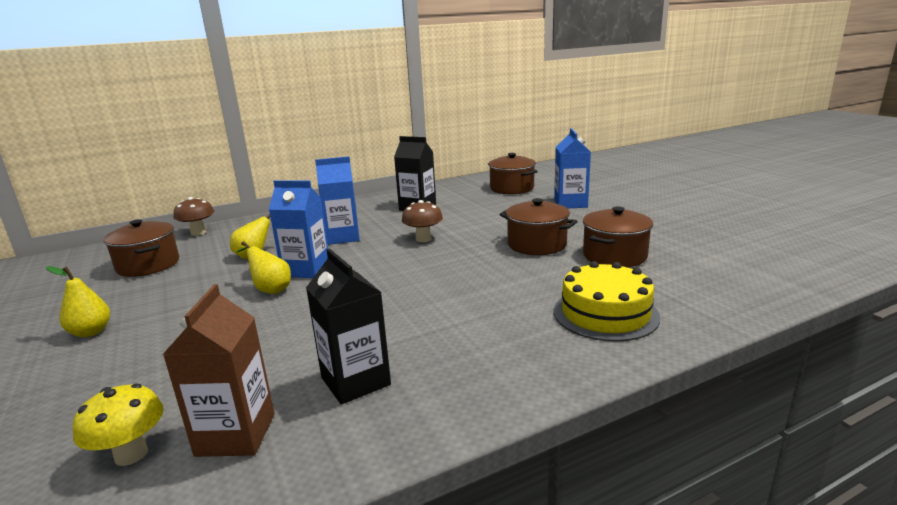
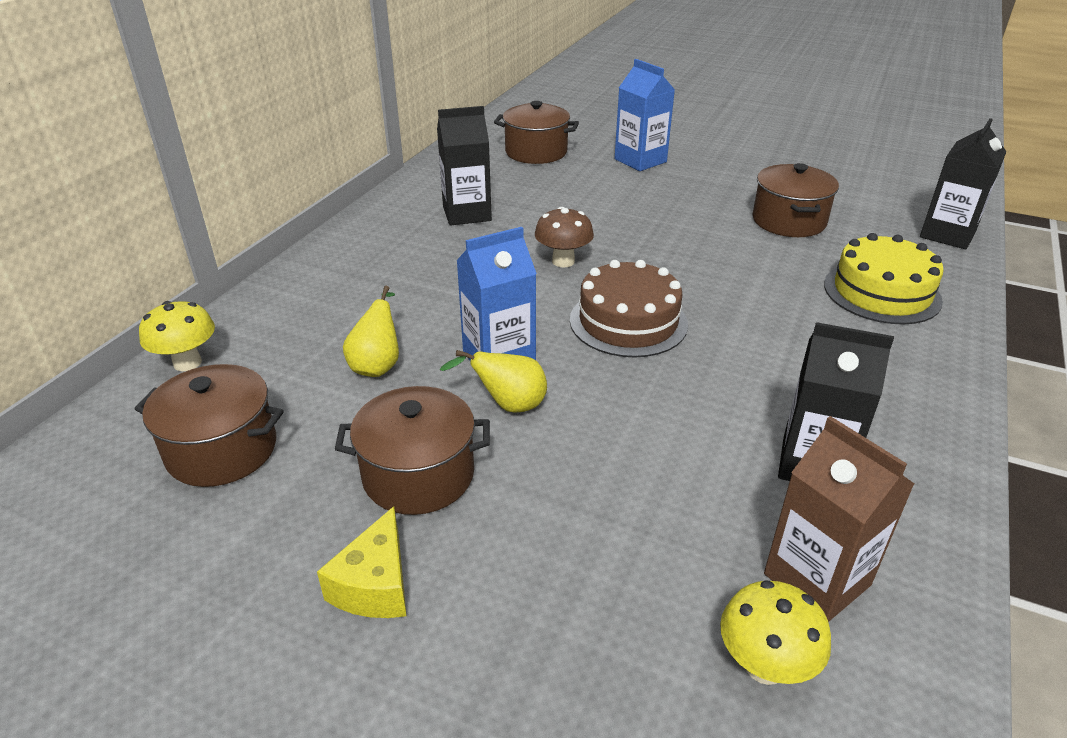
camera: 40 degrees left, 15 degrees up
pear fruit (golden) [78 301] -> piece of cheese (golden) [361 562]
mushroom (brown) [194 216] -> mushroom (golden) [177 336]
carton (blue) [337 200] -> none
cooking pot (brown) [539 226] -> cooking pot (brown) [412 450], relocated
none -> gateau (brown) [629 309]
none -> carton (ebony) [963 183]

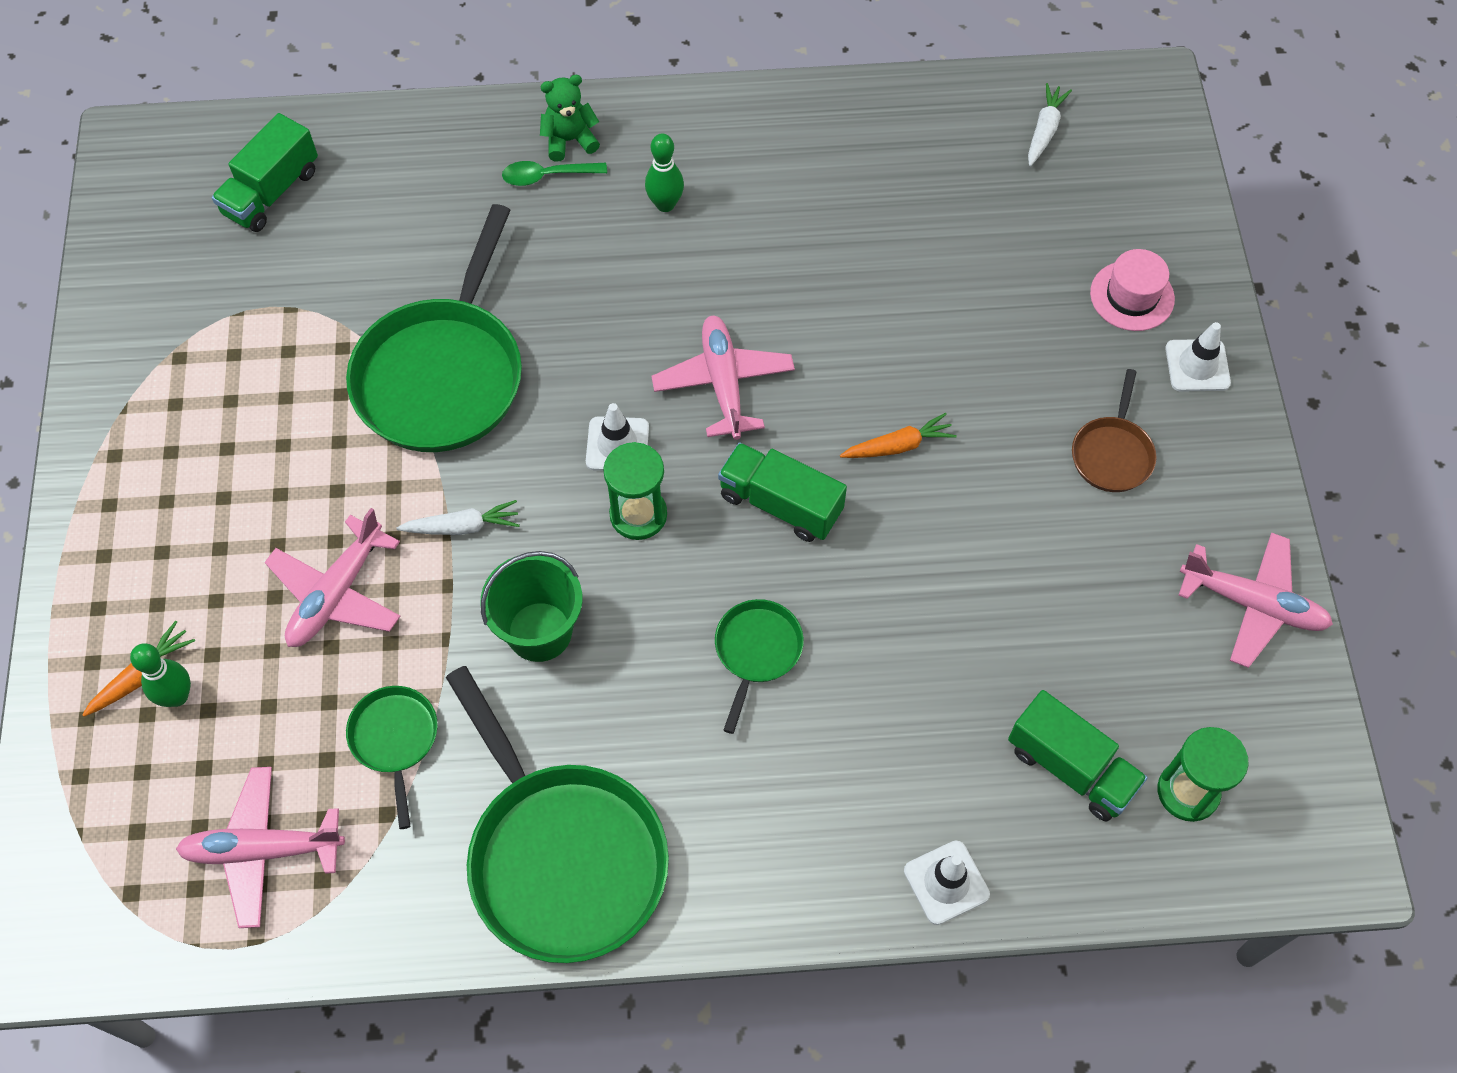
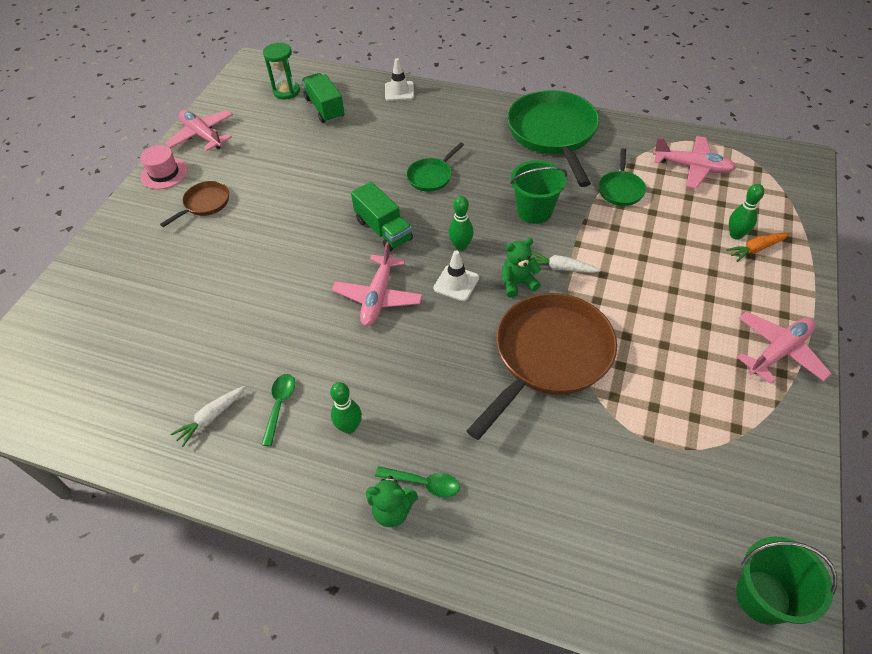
camera: 155 degrees left, 10 degrees down
truck (green) [265 172] -> none
toy plane (rose-pink) [333 577] -> toy plane (rose-pink) [784 348], relocated
pan (green) [434 328] -> pan (brown) [542 366]
sand timer (green) [635 491] -> skittle (green) [461 223]
root vegetable (orange-coloured) [898 435] -> none
root vegetable (white) [1050 124] -> root vegetable (white) [207 416], relocated
tall hat (rose-pink) [1132 290] -> tall hat (rose-pink) [164 167], relocated
traffic cone (white) [1198 357] -> none
none -> spoon (green) [278 410]
none -> stuffed bear (green) [521 268]
none -> pail (green) [786 580]

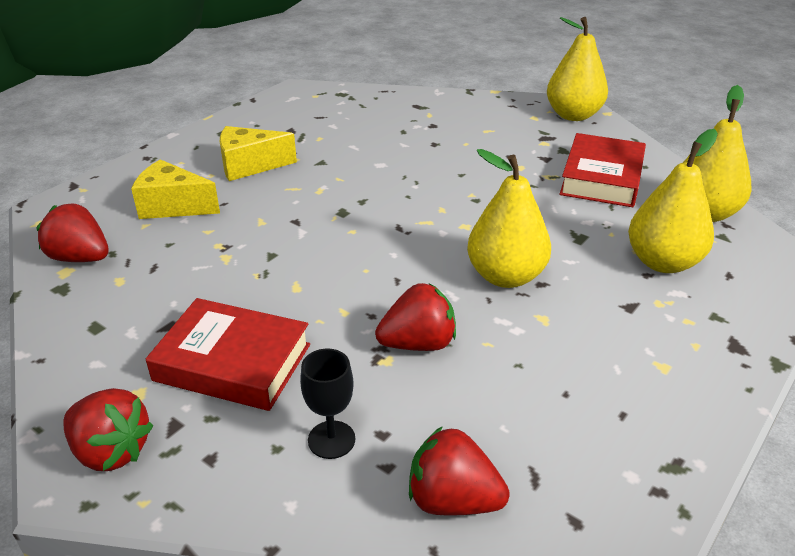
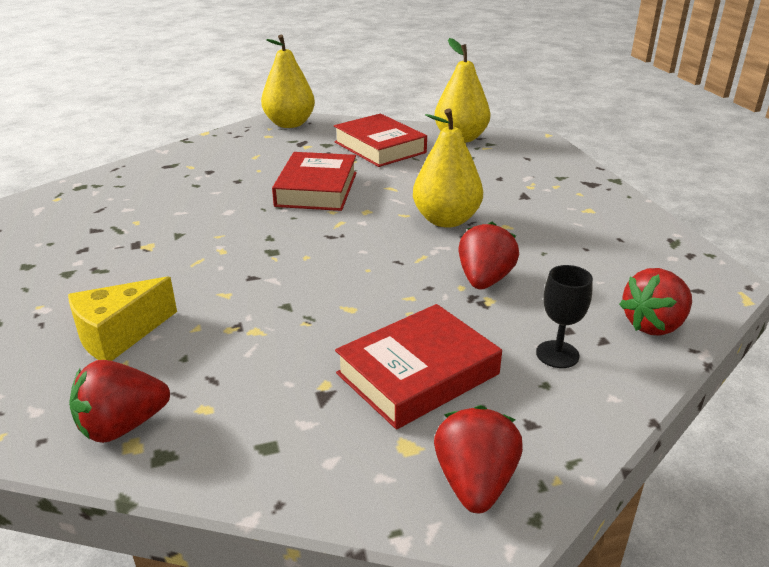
camera: 55 degrees left, 5 degrees down
strawberry (red) [108 429] -> strawberry (red) [478 459], 60 degrees counterclockwise
piece of cheese (golden) [258 153] -> none
pear fruit (golden) [673 201] -> none
none -> hardback (red) [314 181]

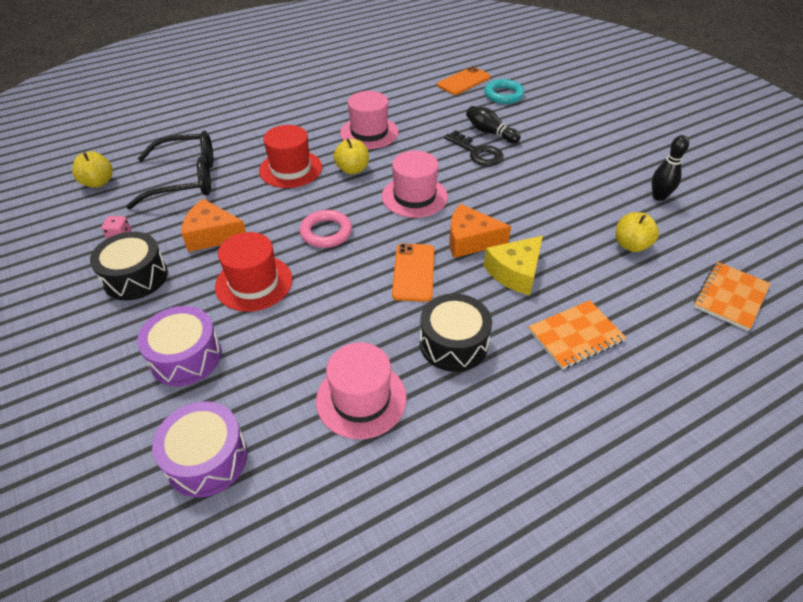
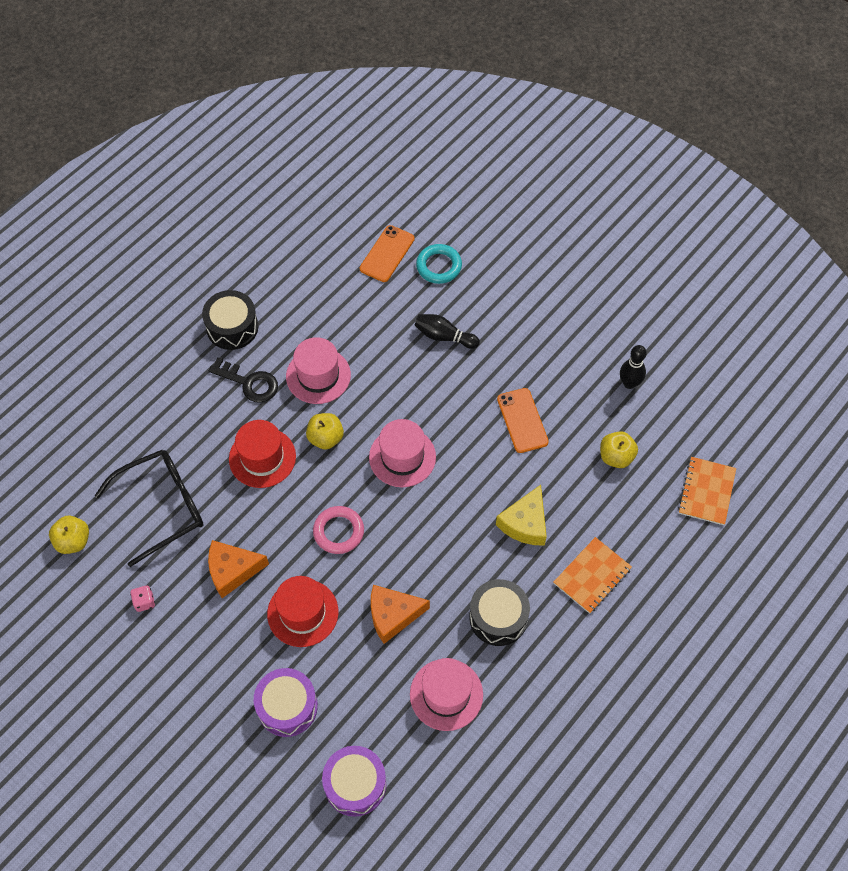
camera: 20 degrees left, 15 degrees up
snare drum (ebony) [129 266] -> snare drum (ebony) [230 320], relocated
smartphone (orange-coloured) [413 272] -> smartphone (orange-coloured) [523 420], relocated
latchkey (ebony) [474 148] -> latchkey (ebony) [243 380], relocated
piece of cheese (orange-coloured) [480 231] -> piece of cheese (orange-coloured) [400 614], relocated

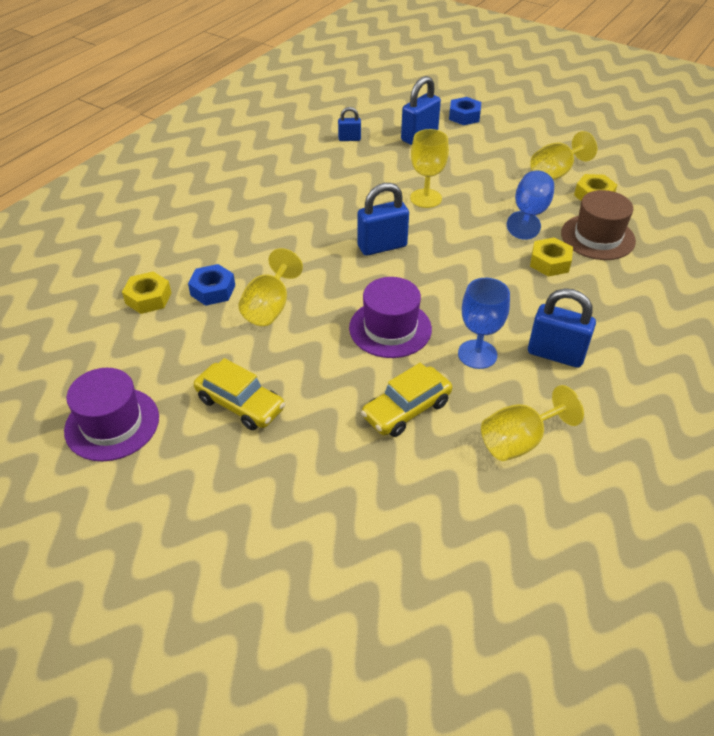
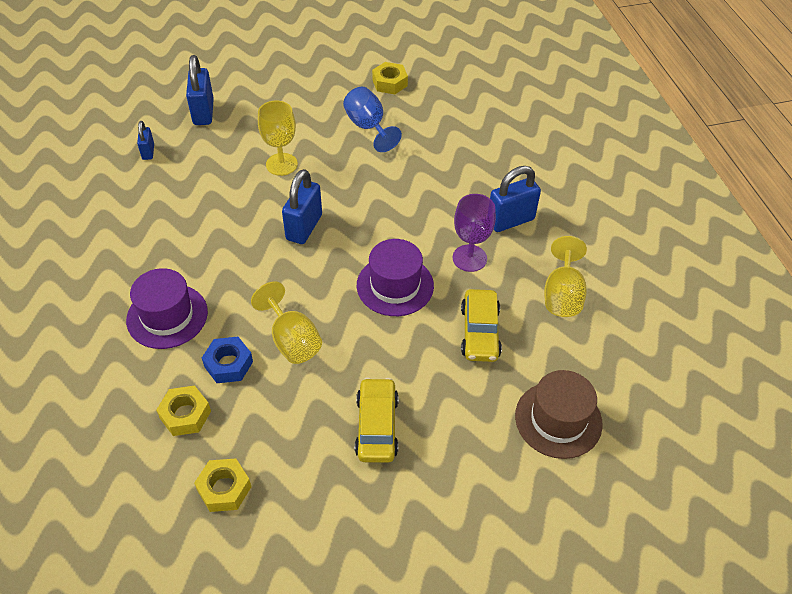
camera: 50 degrees left, 5 degrees up
tall hat (royal purple) [111 414] -> tall hat (royal purple) [167 308], relocated
car (golden) [239 394] -> car (golden) [377 420], 75 degrees counterclockwise
padlock (blue) [349 124] -> padlock (blue) [145 140], 45 degrees counterclockwise
hexagon nut (blue) [465 111] -> none
wine glass (blue) [484 323] -> wine glass (royal purple) [474 233]
wine glass (golden) [564 155] -> none
hexagon nut (golden) [551 257] -> hexagon nut (golden) [222 485], relocated
tall hat (brown) [598 225] -> tall hat (brown) [559 414], relocated

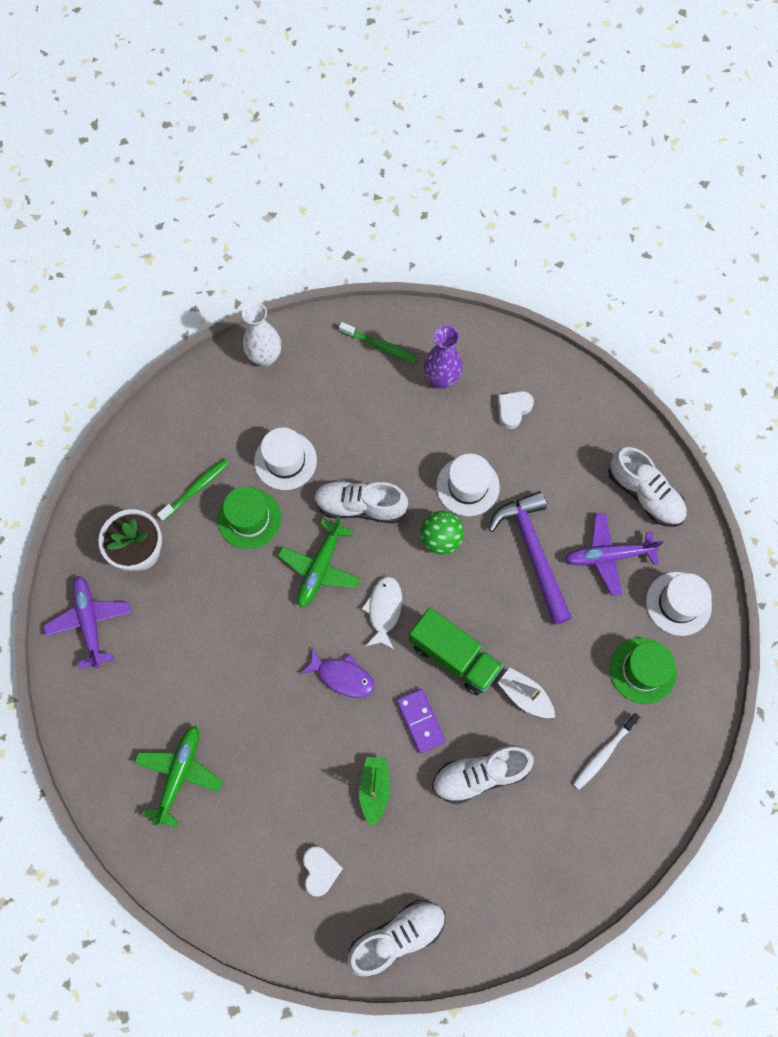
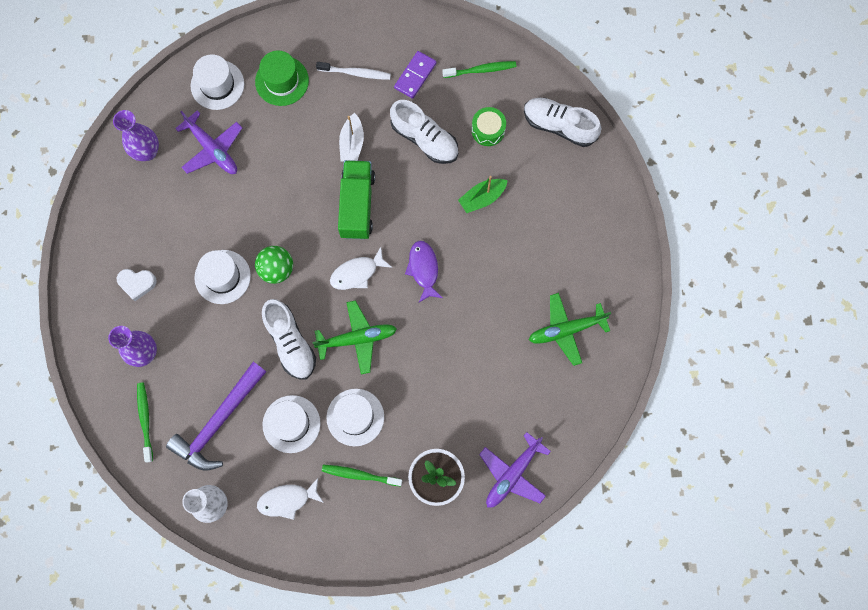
camera: 125 degrees left, 5 degrees up
tall hat (green) [249 517] -> tall hat (white) [355 417]
love heart (white) [323 871] -> none
domino (royal purple) [421 721] -> domino (royal purple) [415 75], relocated
claw hammer (royal purple) [530 558] -> claw hammer (royal purple) [216 416], relocated
sneaker (white) [647 487] -> flower vase (royal purple) [136 135]
none -> fish (white) [290 499]
none -> dental brush (green) [479 69]
none -> snare drum (green) [489 126]

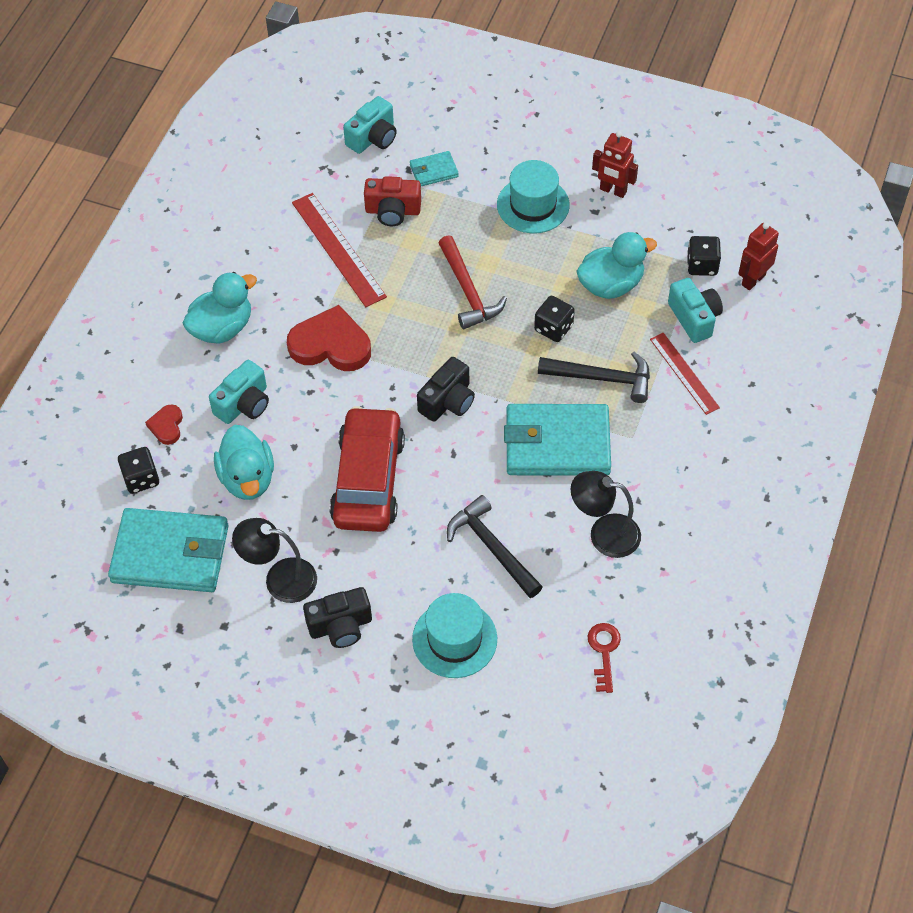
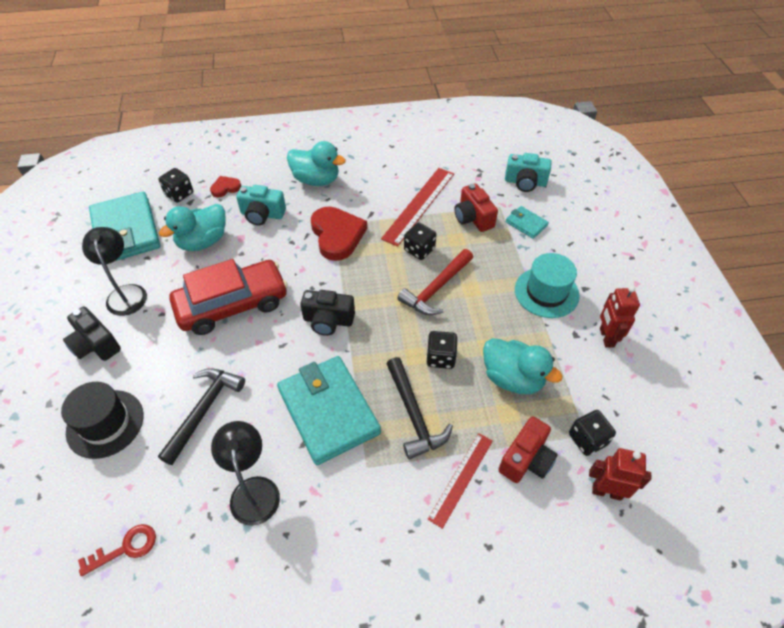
camera: 60 degrees right, 5 degrees down
tall hat (turquoise) [454 635] -> tall hat (ebony) [102 420]
camera (turquoise) [695 310] -> camera (red) [528 449]
none -> game die (ebony) [420 241]

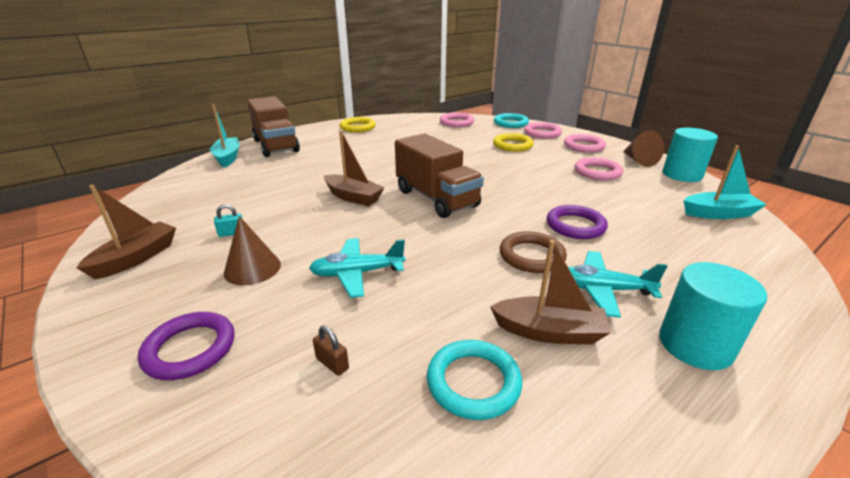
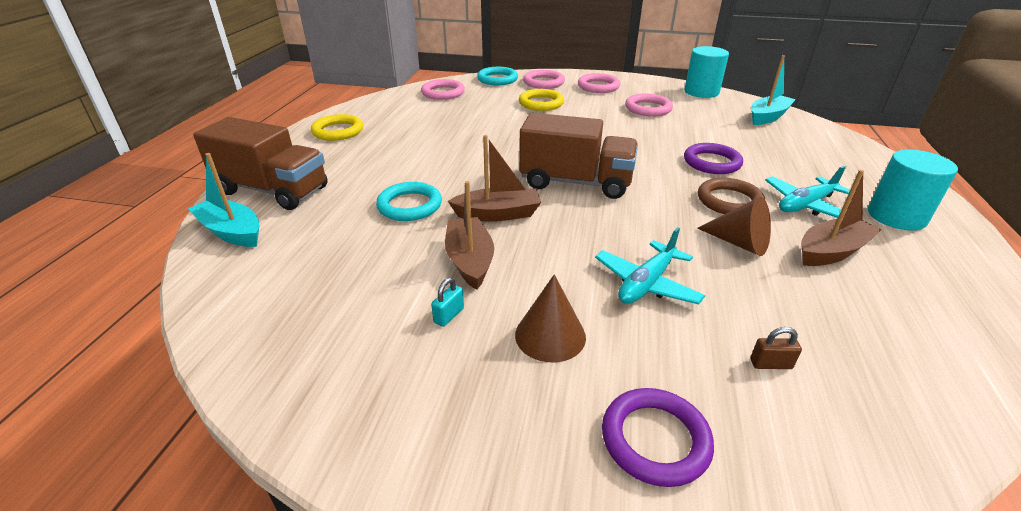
camera: 40 degrees left, 5 degrees up
sailboat (brown) [126 231] -> sailboat (brown) [469 235], relocated
torus (turquoise) [474 380] -> torus (turquoise) [409 201], relocated
cone shape (brown) [643 148] -> cone shape (brown) [734 226], relocated

